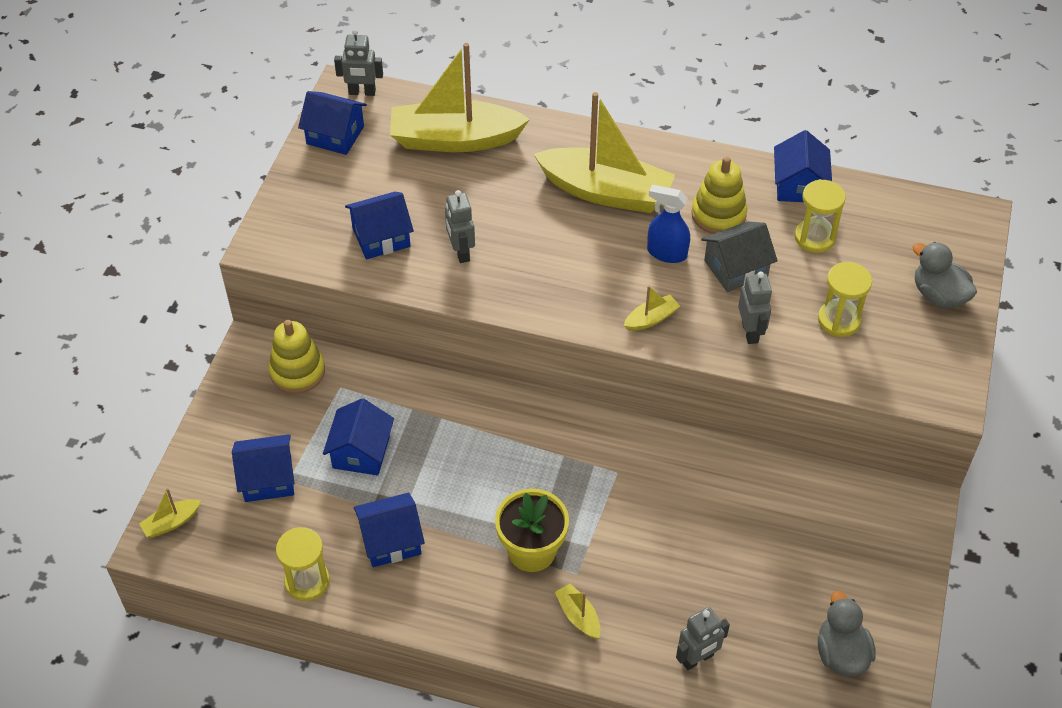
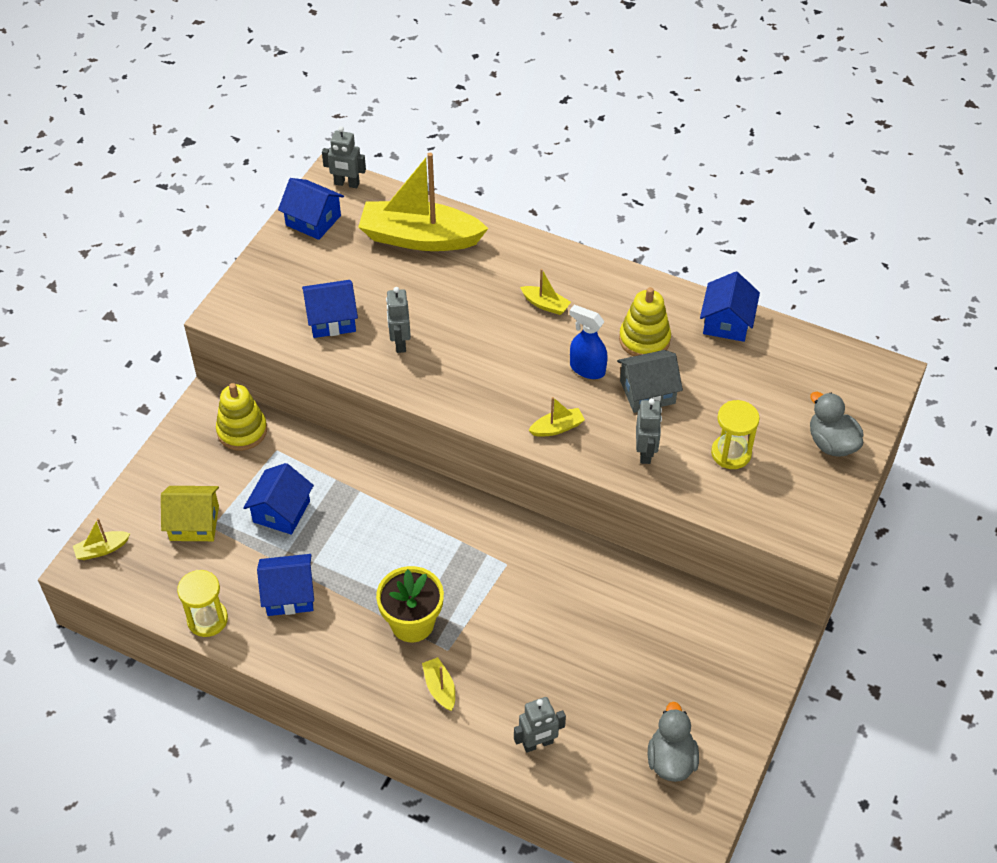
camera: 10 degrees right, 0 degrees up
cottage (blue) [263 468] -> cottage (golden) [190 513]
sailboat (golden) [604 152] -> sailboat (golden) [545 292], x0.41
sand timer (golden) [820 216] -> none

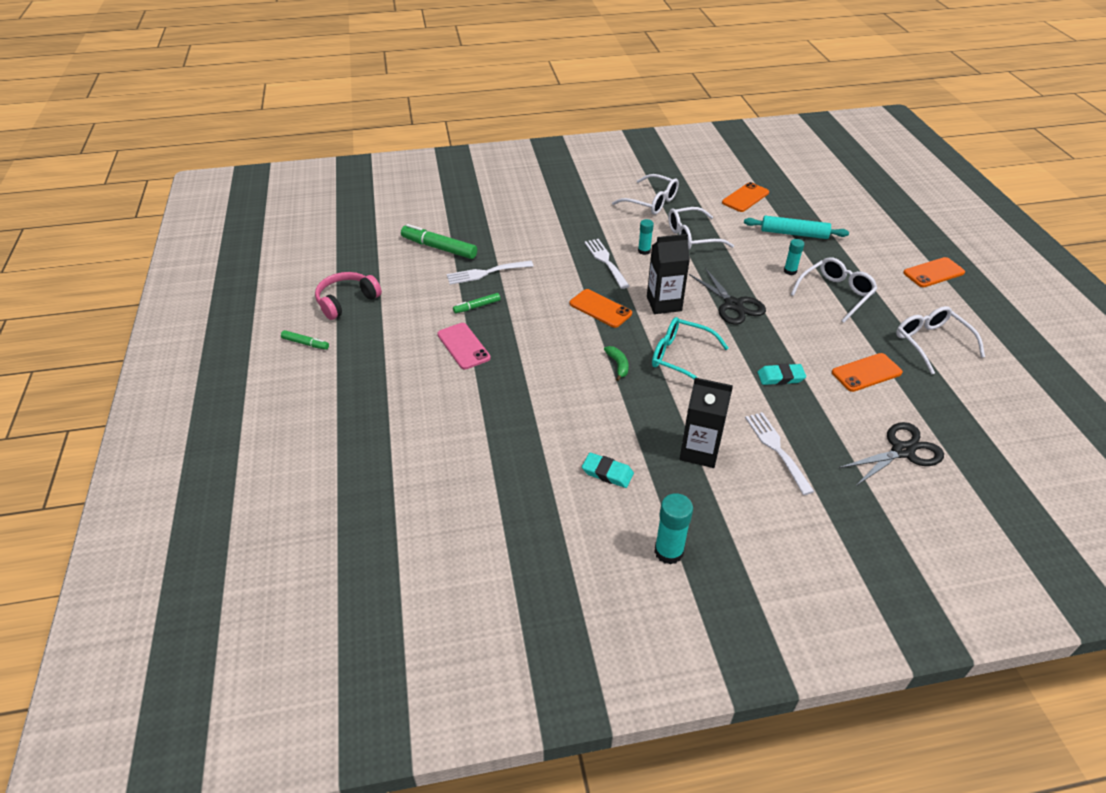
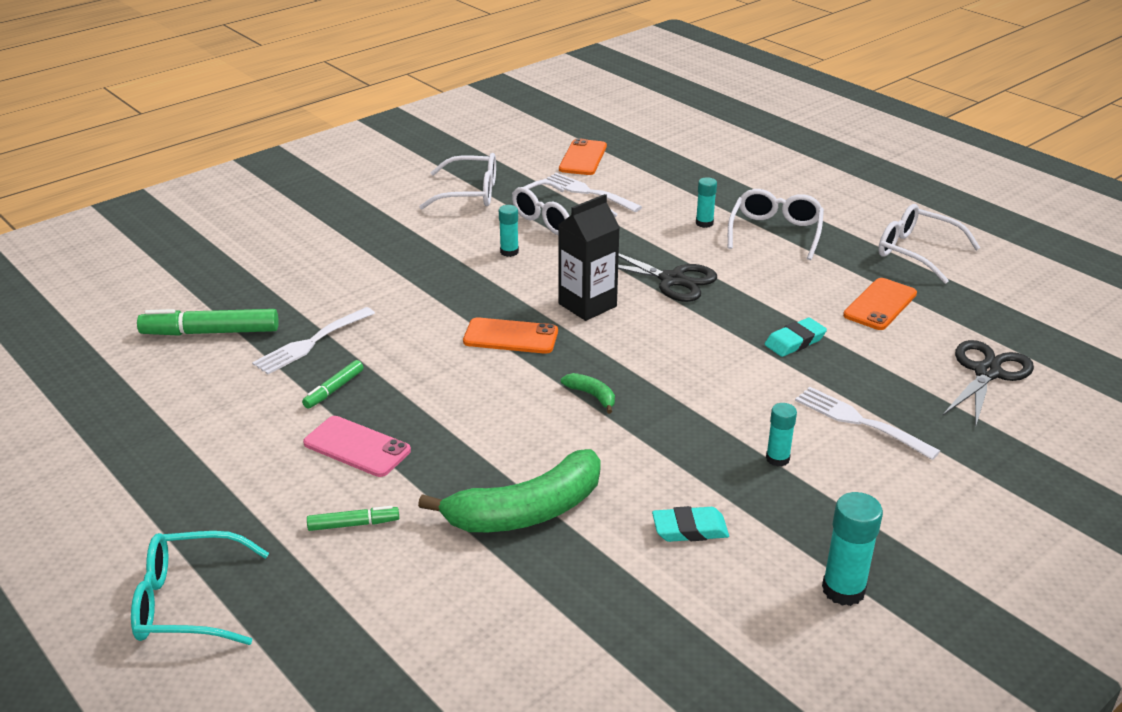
camera: 30 degrees left, 10 degrees down
felt pen (green) [305 340] -> felt pen (green) [353 518], relocated
headphones (rose-pink) [348 296] -> none
fork (white) [606 264] -> fork (white) [592 192], relocated
spectacles (turquoise) [690 348] -> spectacles (turquoise) [200 588], relocated
carton (ebony) [706 422] -> glue (turquoise) [781 435]
pastry roller (turquoise) [796 227] -> none
smartphone (orange-coloured) [934 272] -> none
none -> toy banana (green) [509 490]

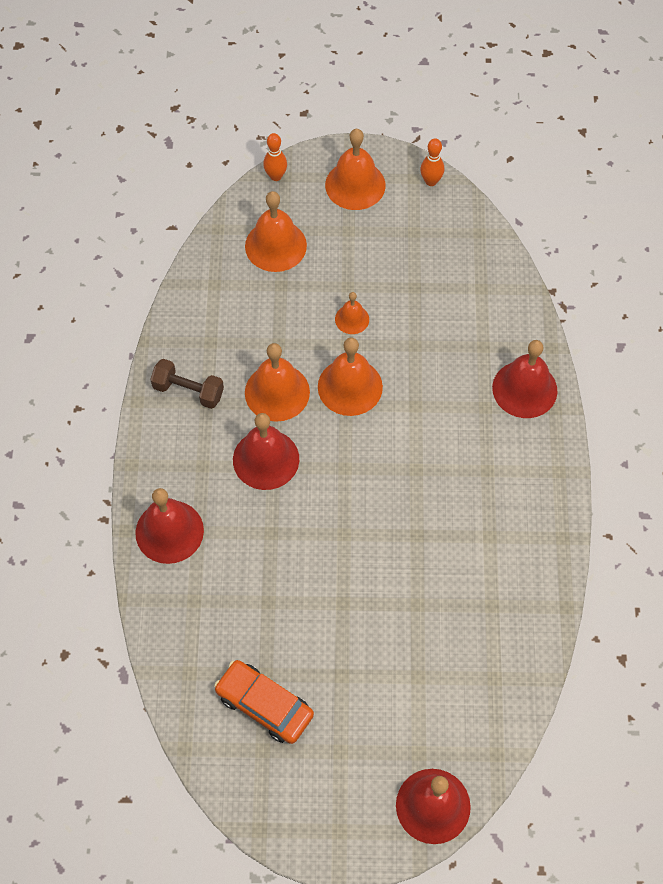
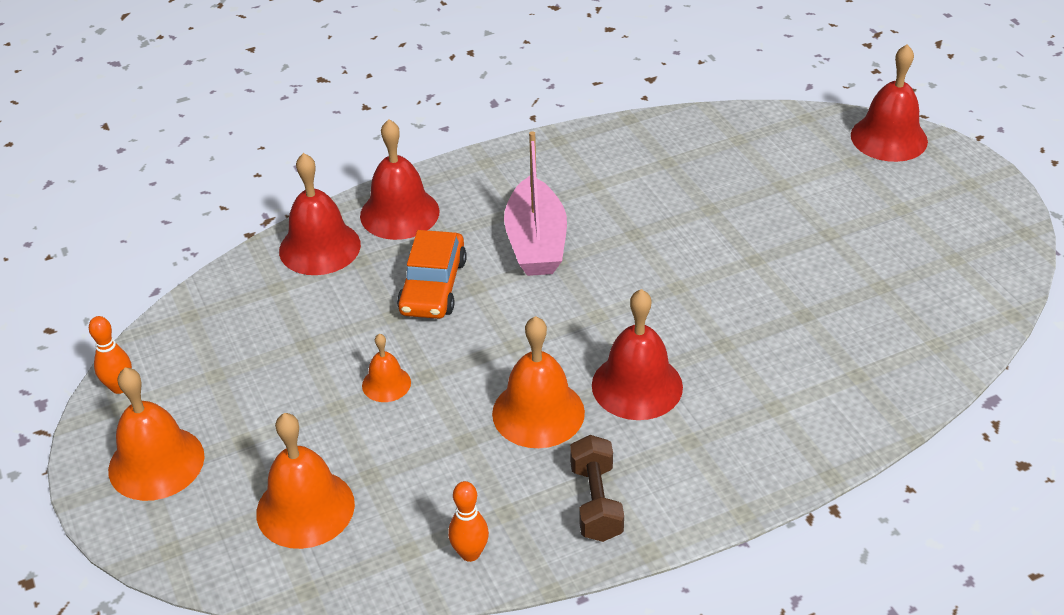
camera: 115 degrees left, 20 degrees down
bell (red) [169 526] -> bell (red) [320 214], relocated
car (orange-coloured) [264 702] -> car (orange-coloured) [432 274], relocated
skittle (orange-coloured) [275 157] -> skittle (orange-coloured) [468 521], relocated
bell (orange-coloured) [350 376] -> none
none -> sailboat (rose-pink) [535 203]

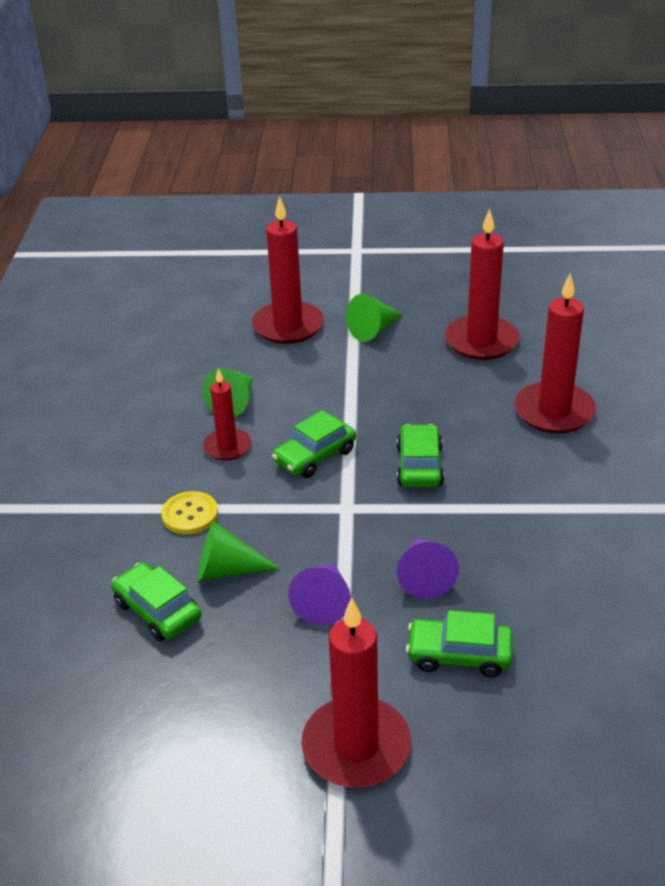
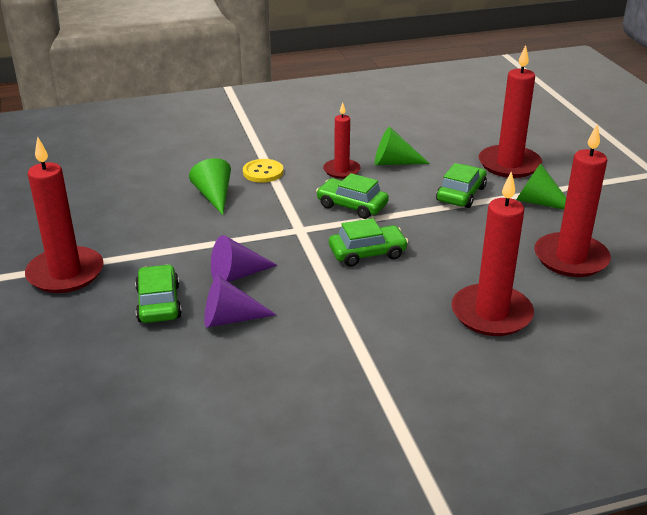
camera: 70 degrees right, 5 degrees down
car (green) [156 601] -> car (green) [461 185], relocated
cone shape (royal purple) [319 594] -> cone shape (royal purple) [240 301], relocated

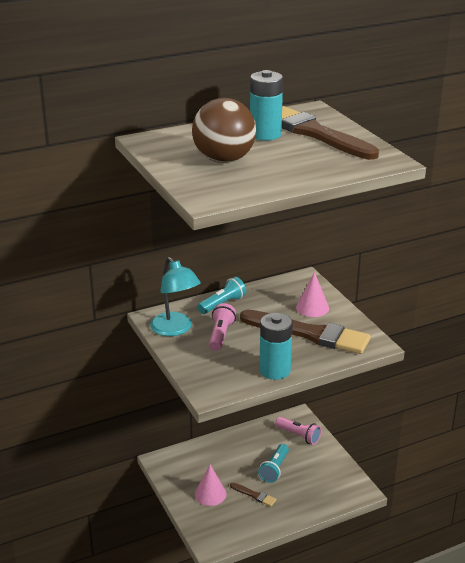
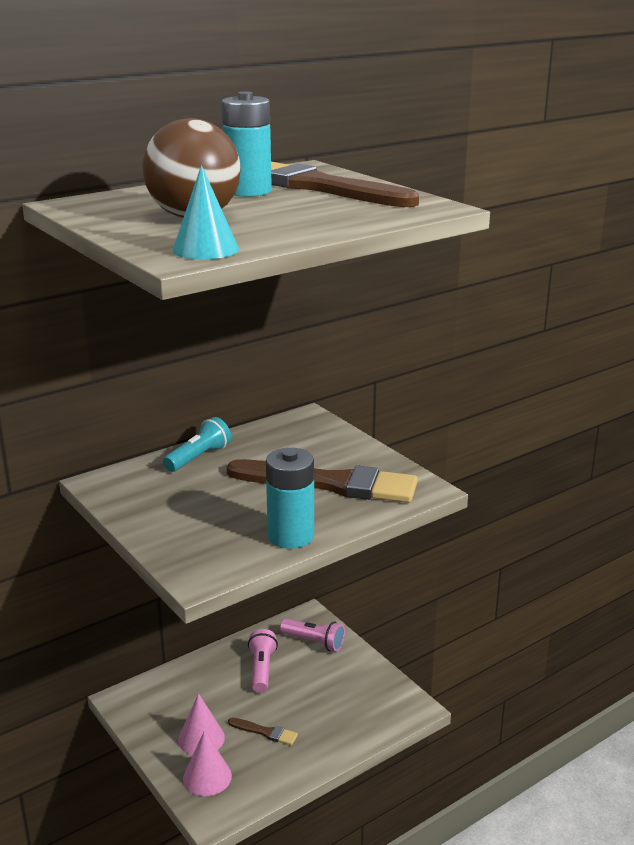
camera: 10 degrees left, 5 degrees down
lamp (turquoise) [175 296] -> none
torch (rose-pink) [222 327] -> torch (rose-pink) [263 661], relocated
torch (turquoise) [273 463] -> none
cone shape (rose-pink) [312 294] -> cone shape (rose-pink) [207 763], relocated
none -> cone shape (turquoise) [205 212]

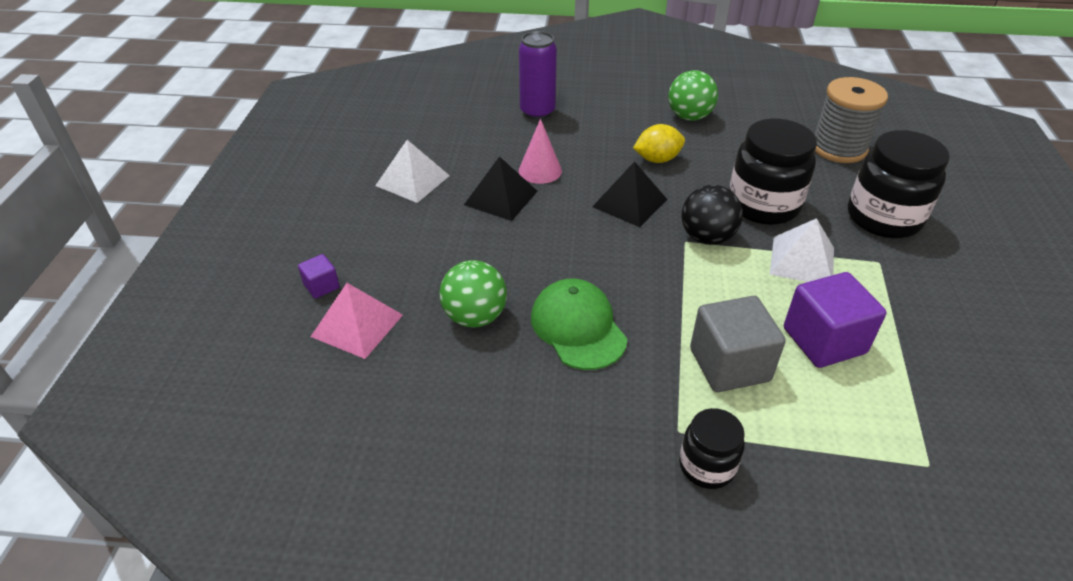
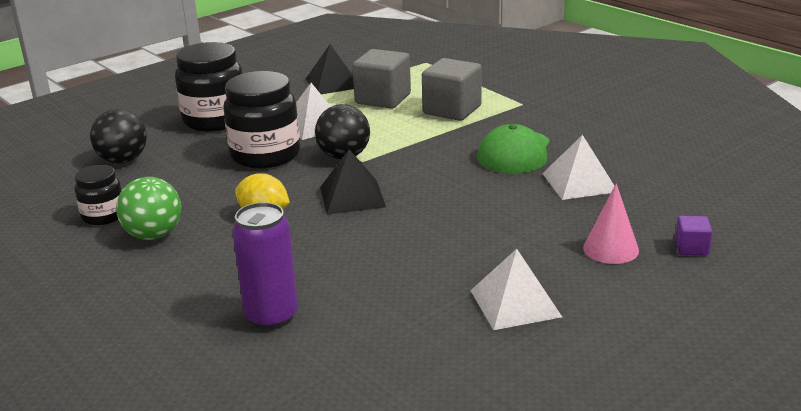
camera: 135 degrees left, 15 degrees down
pyramid (rose-pink) [357 321] -> none
ball (green) [473 293] -> pyramid (white) [578 167]
pyramid (ebony) [501 188] -> pyramid (ebony) [330 69], relocated
cone shape (rose-pink) [540 151] -> cone shape (rose-pink) [611 223], relocated
jar (ebony) [712 448] -> jar (ebony) [98 195], relocated
block (royal purple) [835 320] -> block (gray) [381 79]
reel of thread (gray) [851 120] -> ball (ebony) [118 136]

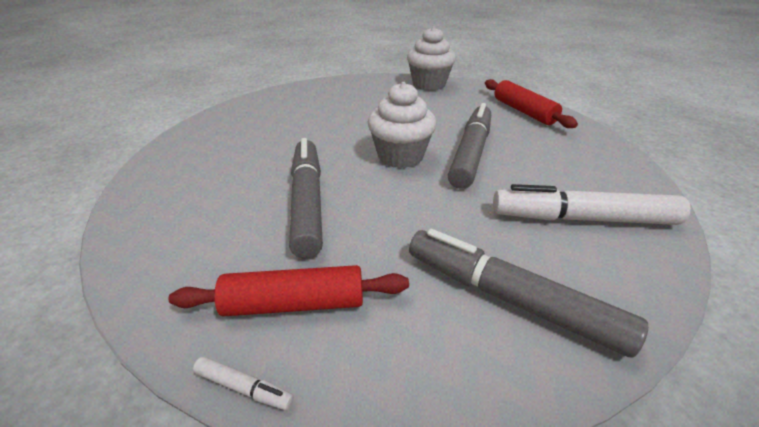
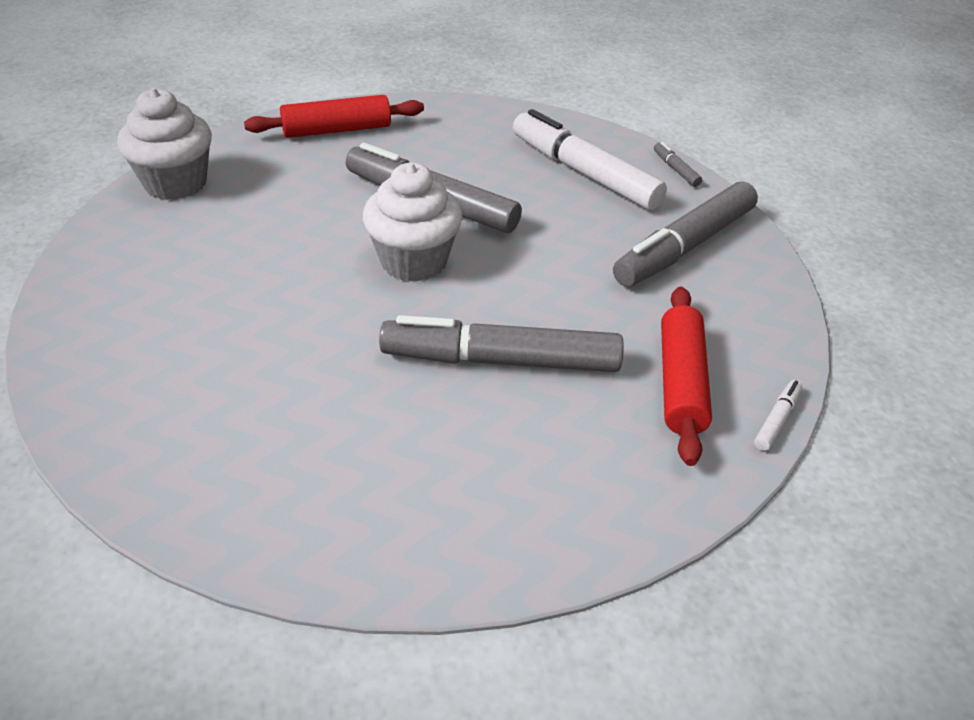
camera: 80 degrees left, 5 degrees up
felt pen (white) [592 204] -> felt pen (white) [590 159], 120 degrees clockwise
none -> felt pen (gray) [678 164]

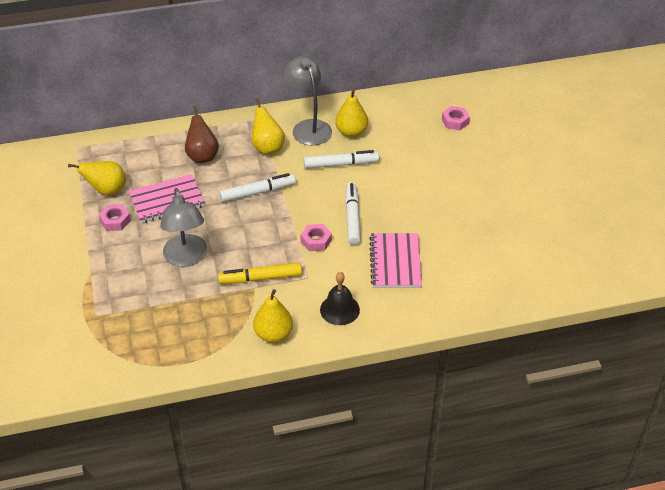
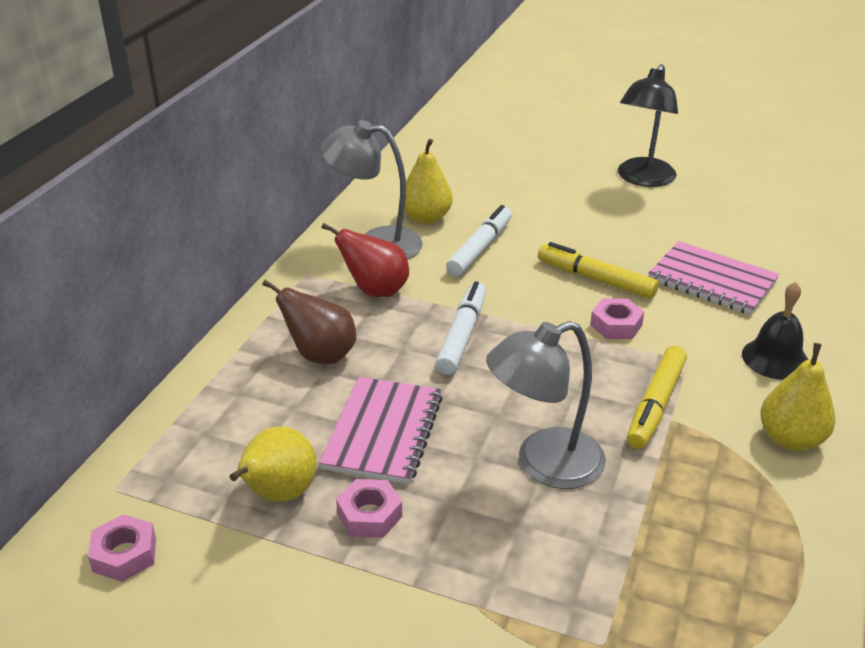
camera: 55 degrees left, 10 degrees down
lamp (gray) [183 227] -> lamp (gray) [546 405], 135 degrees clockwise
pear fruit (golden) [268 126] -> pear fruit (red) [365 260]
felt pen (white) [353 213] -> felt pen (golden) [598 270]
hexagon nut (rose-pink) [456 118] -> hexagon nut (rose-pink) [122 548], relocated
none -> lamp (ebony) [648 125]

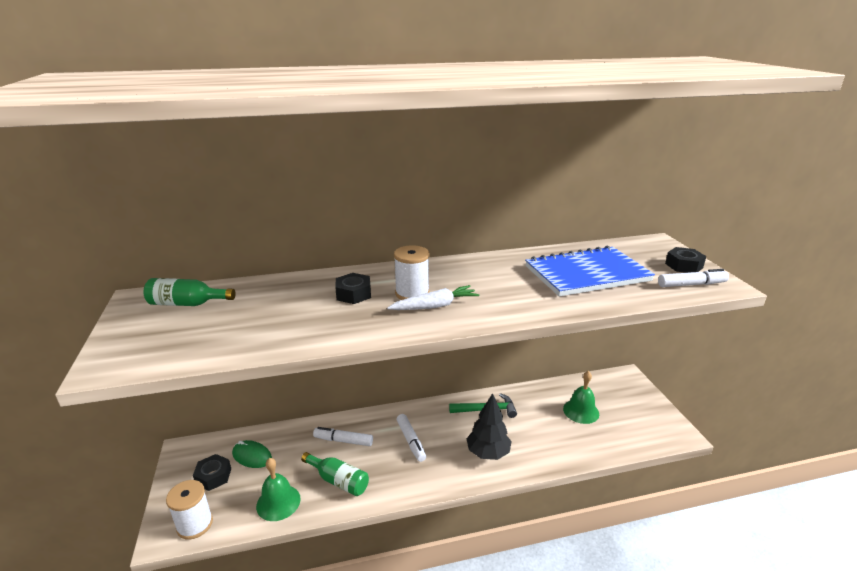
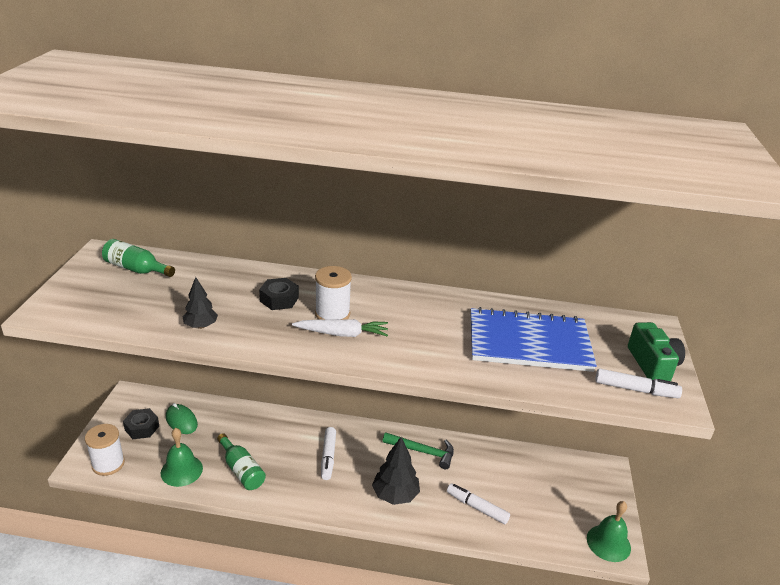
camera: 20 degrees right, 5 degrees up
felt pen (white) [343 436] -> felt pen (white) [478 503], relocated
bell (green) [581 397] -> bell (green) [609 531], relocated
hexagon nut (ebony) [685 260] -> camera (green) [656 351]
none -> tree (ebony) [200 303]

